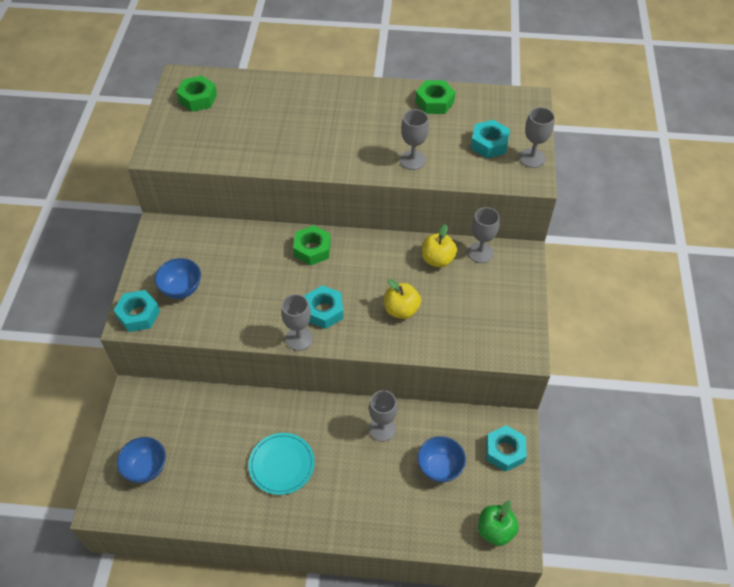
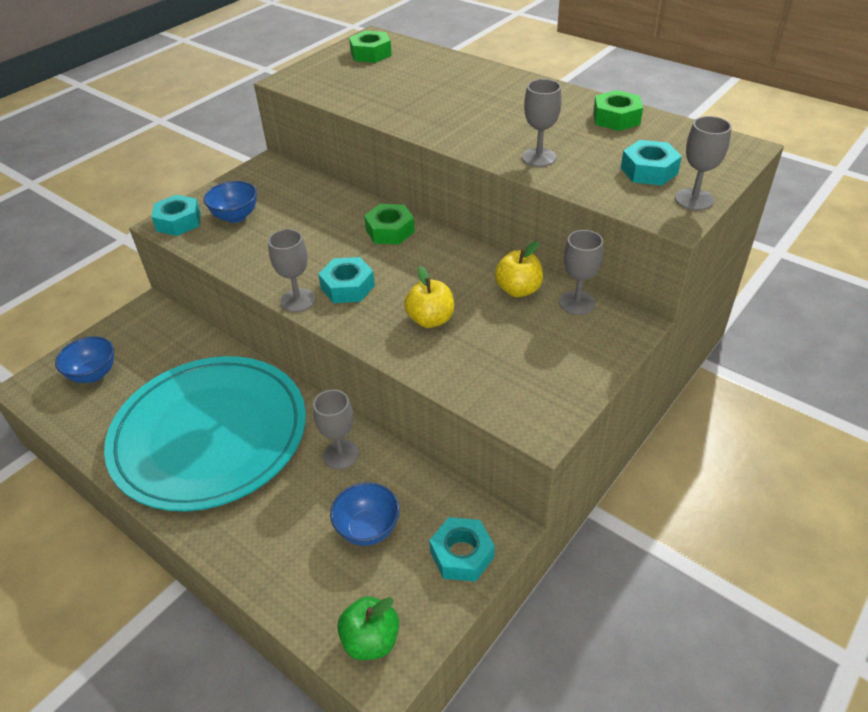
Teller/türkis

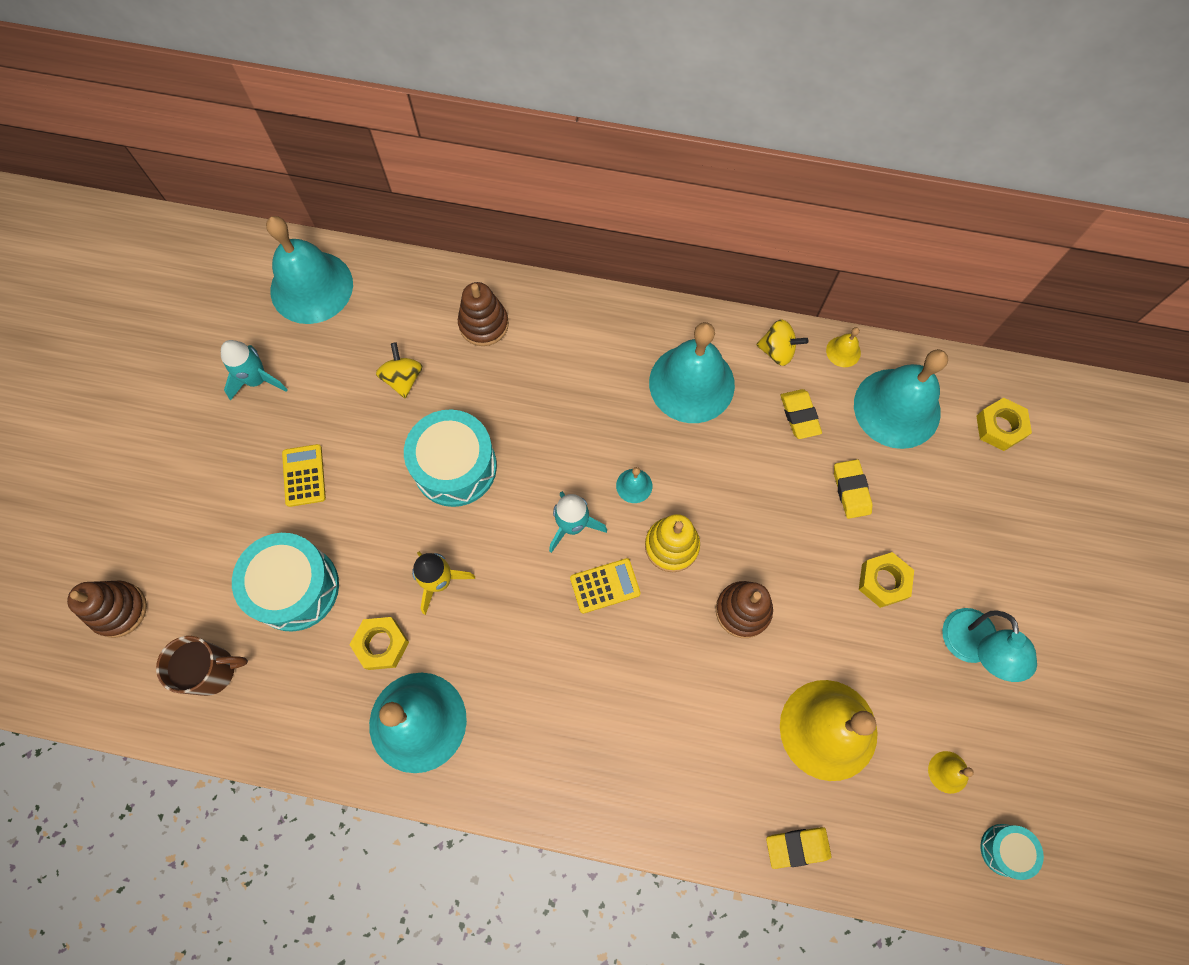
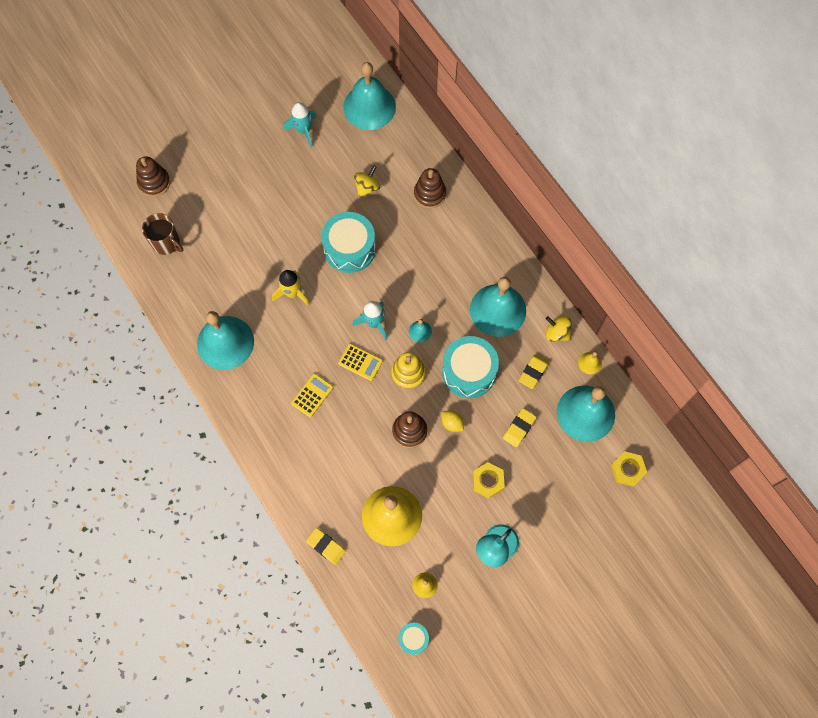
Sechskantmutter/gelb (1st from left in the first image)
Zitrone/gelb
Trommel/türkis (3rd from left)
Taschenrechner/gelb (1st from left)
Kreisel/gelb (2nd from left)

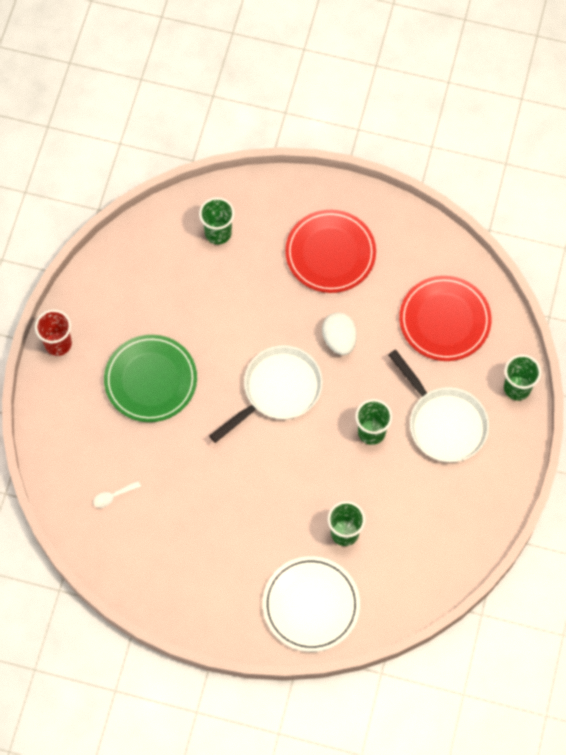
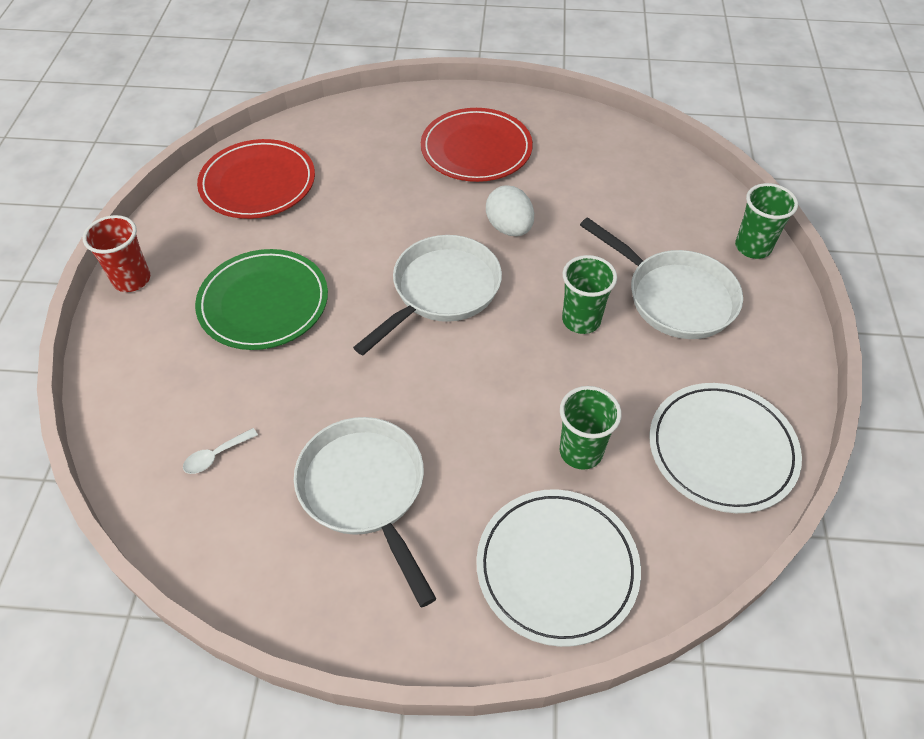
Becher/grün (1st from left in the first image)
Pfanne/weiß (1st from left)
Teller/weiß (2nd from left)
Teller/rot (1st from left)

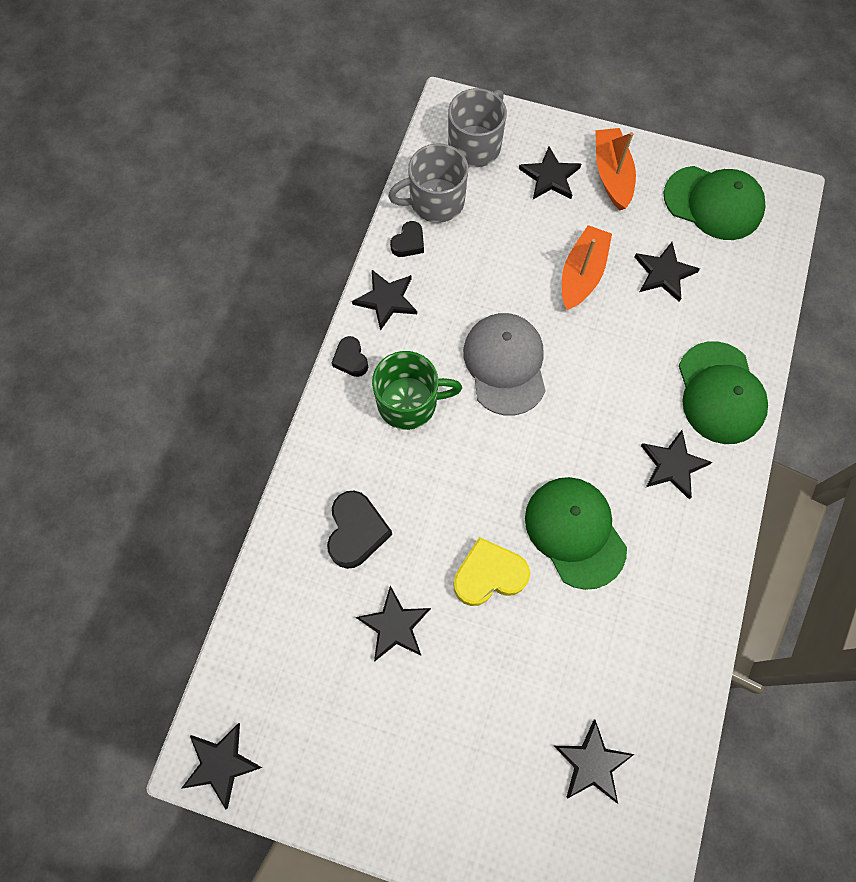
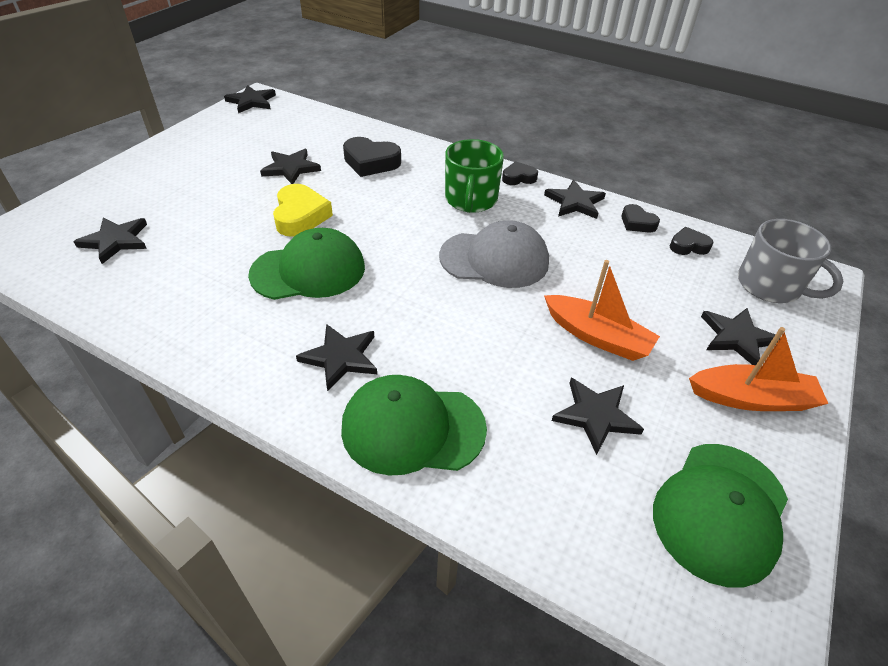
Herz/schwarz (4th from left)

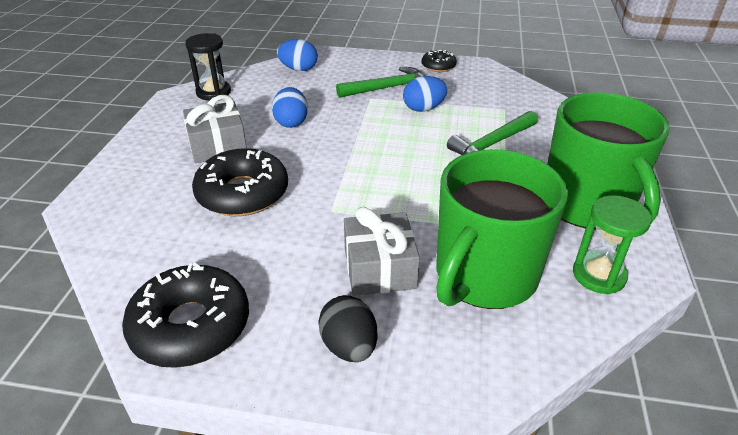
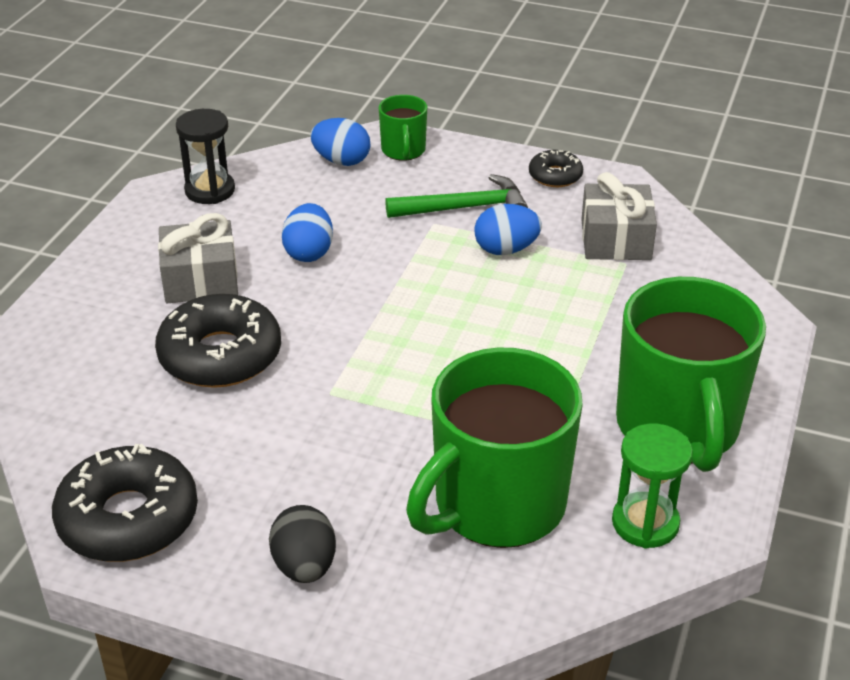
Hammer/grün (2nd from left in the first image)
Tasse/grün (1st from left)
Geschenk/grau (2nd from left)

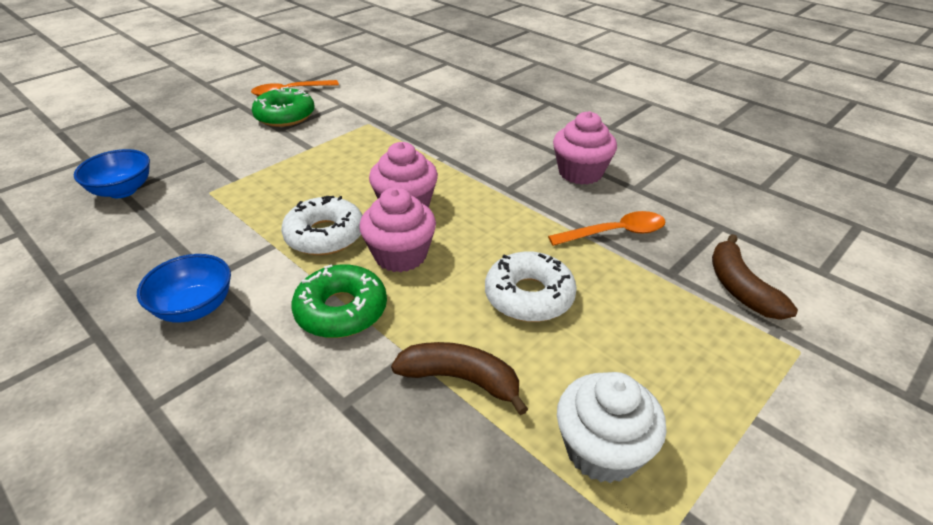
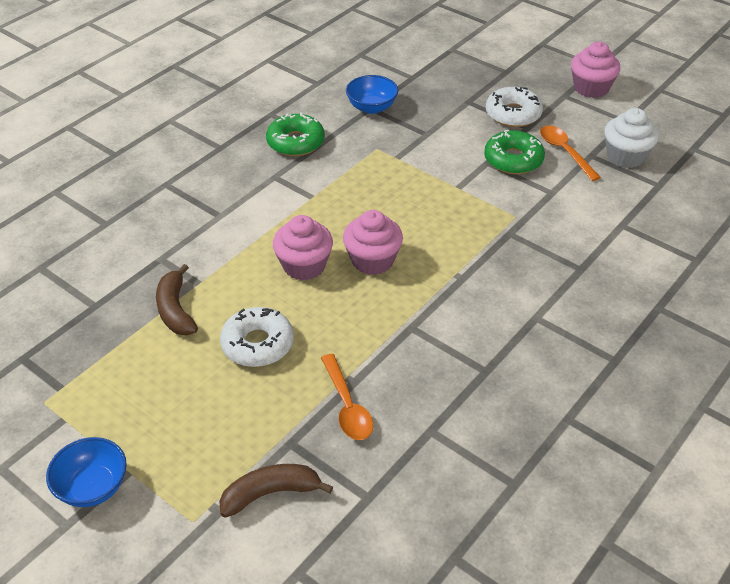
Schüssel/blau (1st from left)
Donut/weiß (2nd from left)
Donut/grün (1st from left)
Muffin/rosa (3rd from left)
Muffin/weiß
Banane/braun (1st from left)

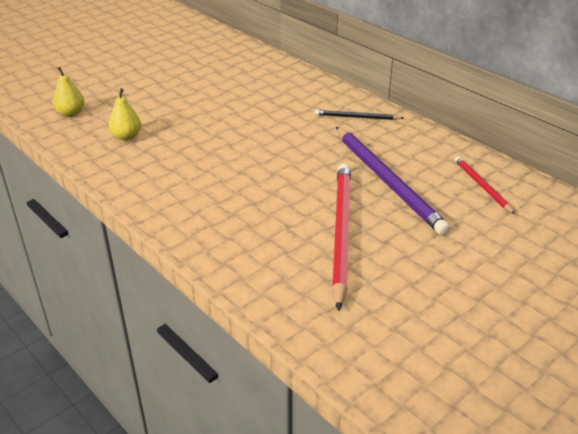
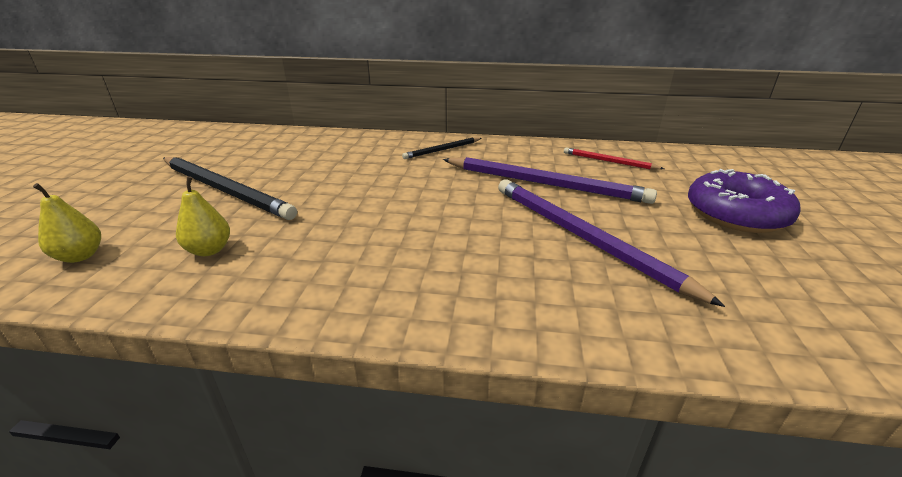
Bleistift/schwarz (1st from left)
Donut/lila
Bleistift/lila (2nd from left)

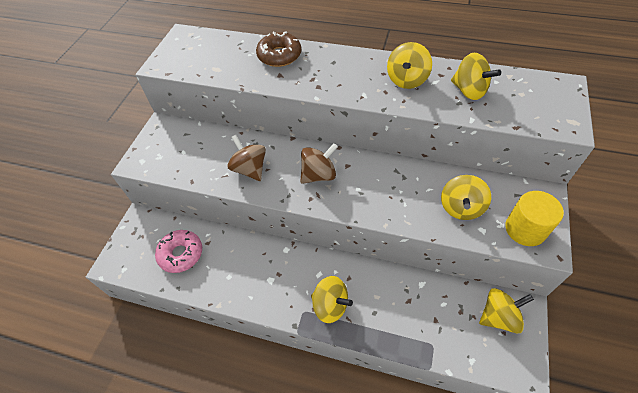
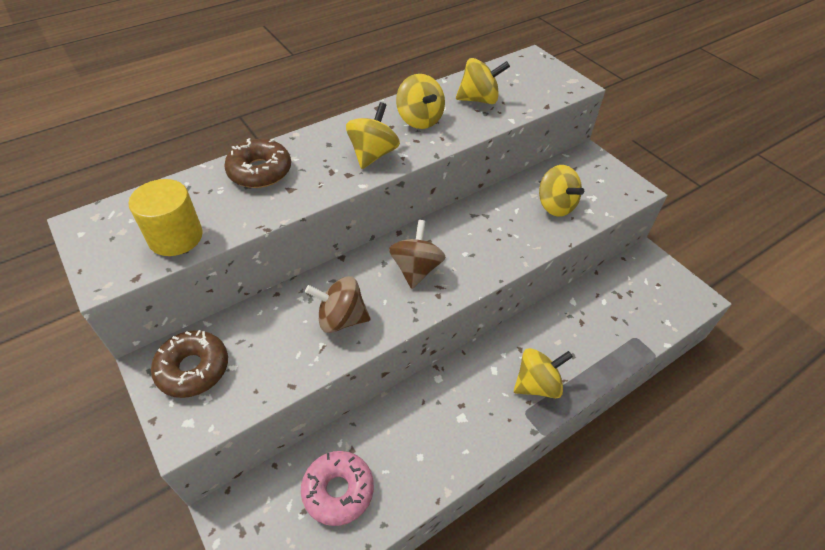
Donut/braun (1st from left)
Kreisel/gelb (1st from left)
Vollzylinder/gelb

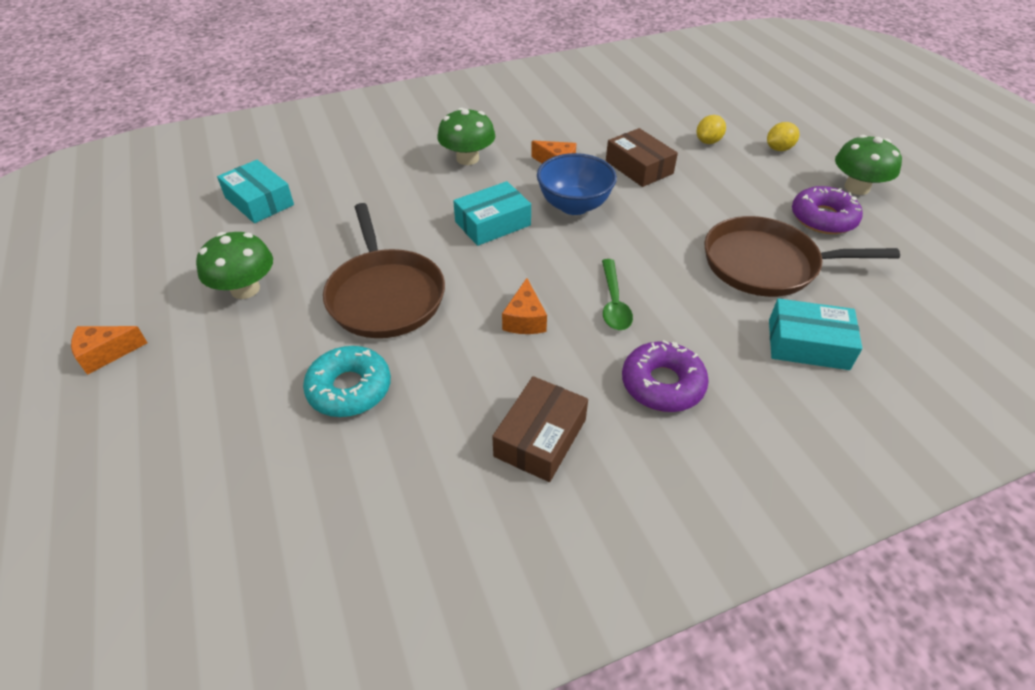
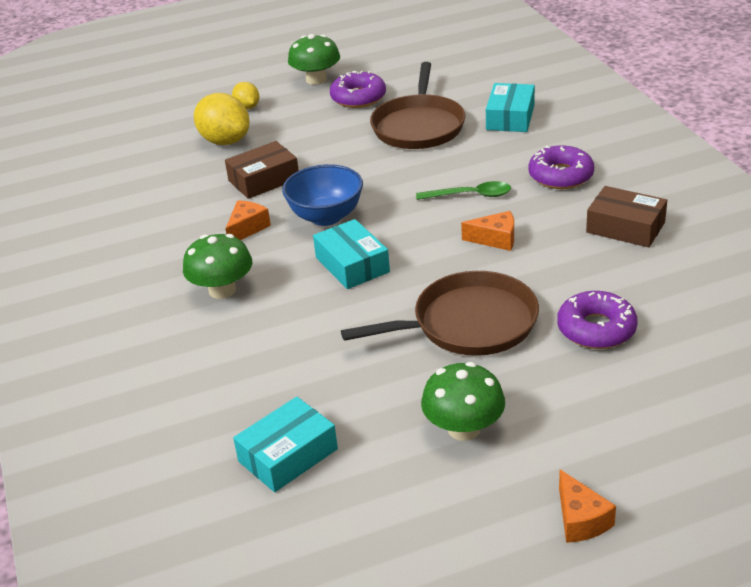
Donut/lila (3rd from left)
Zitrone/gelb (1st from left)

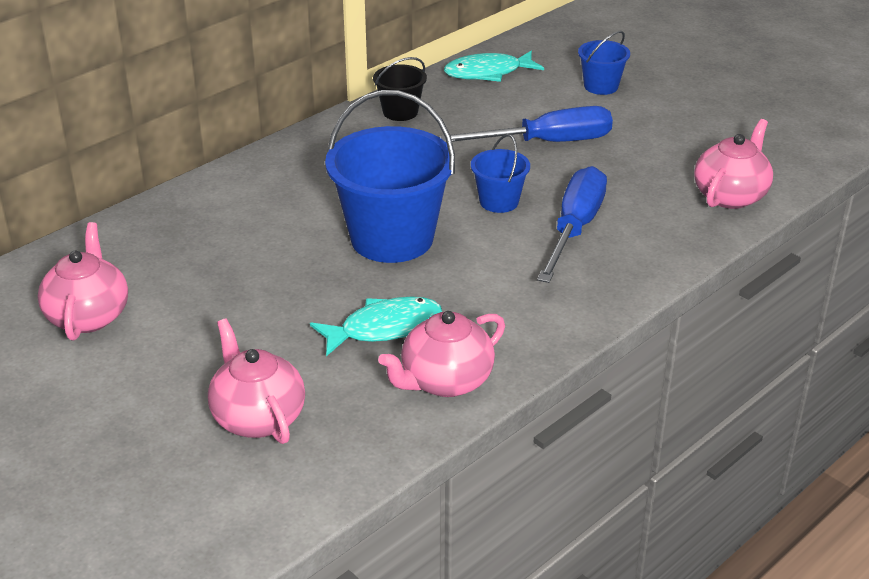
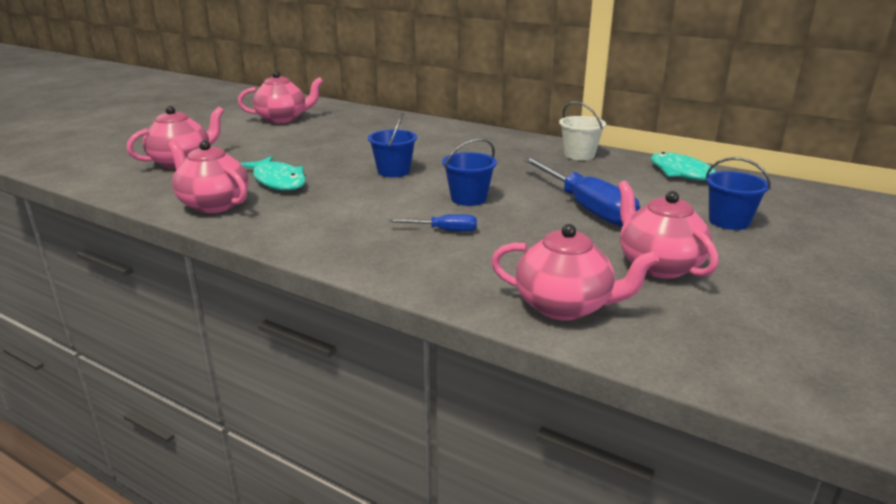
Teekanne/rosa (5th from left)
Eimer/weiß
Eimer/blau (1st from left)
Schraubenzieher/blau (1st from left)

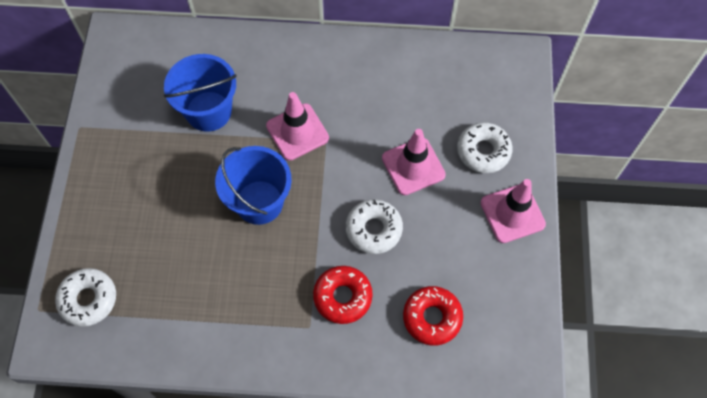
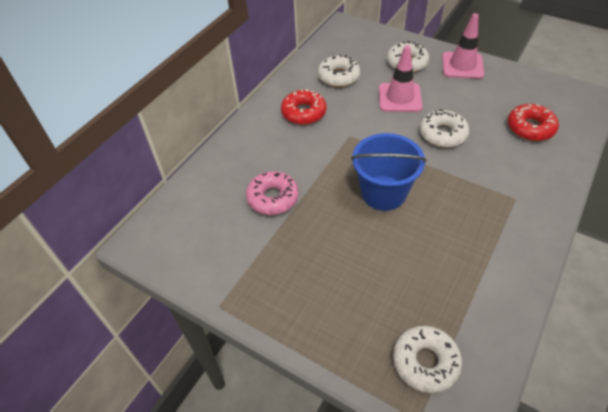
Leitkegel/rosa (1st from left in the first image)
Donut/weiß (1st from left)
Donut/rot (1st from left)
Donut/rosa

